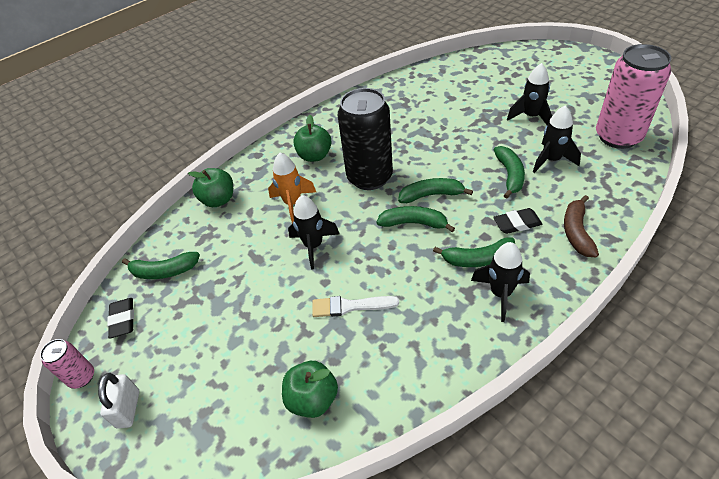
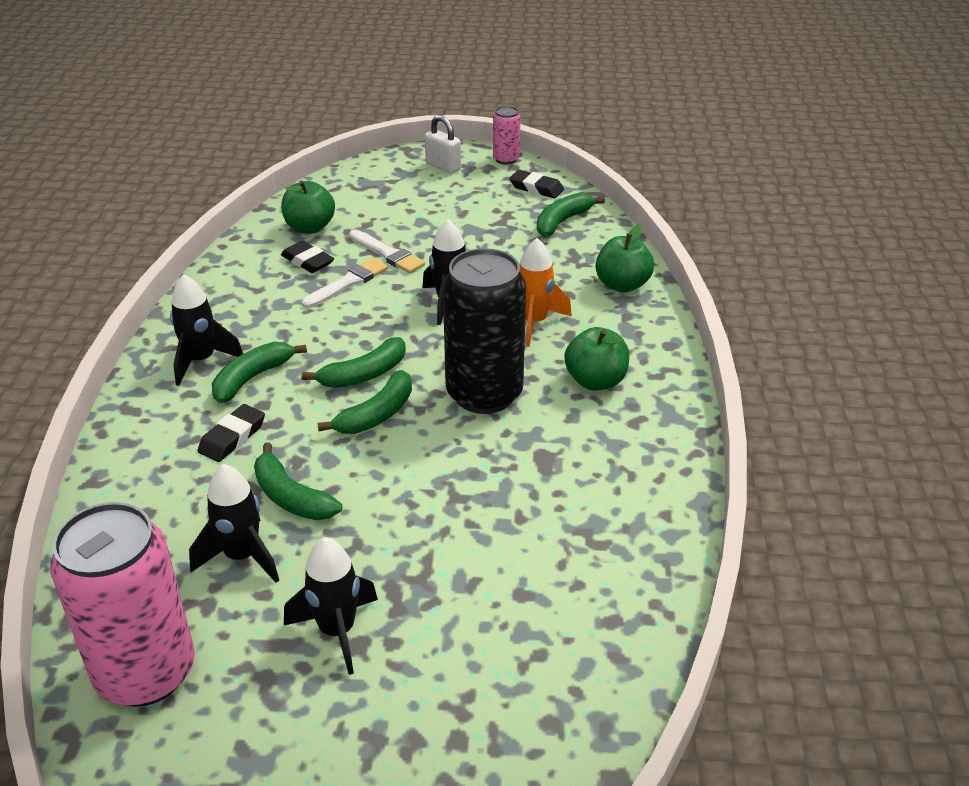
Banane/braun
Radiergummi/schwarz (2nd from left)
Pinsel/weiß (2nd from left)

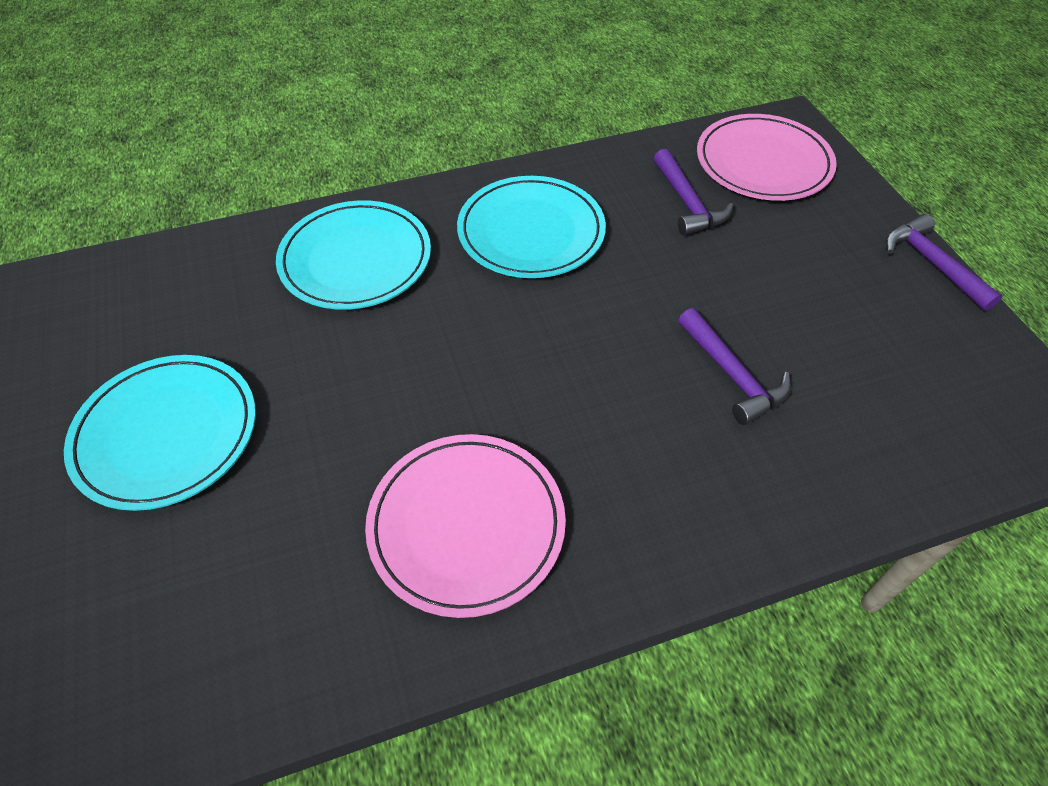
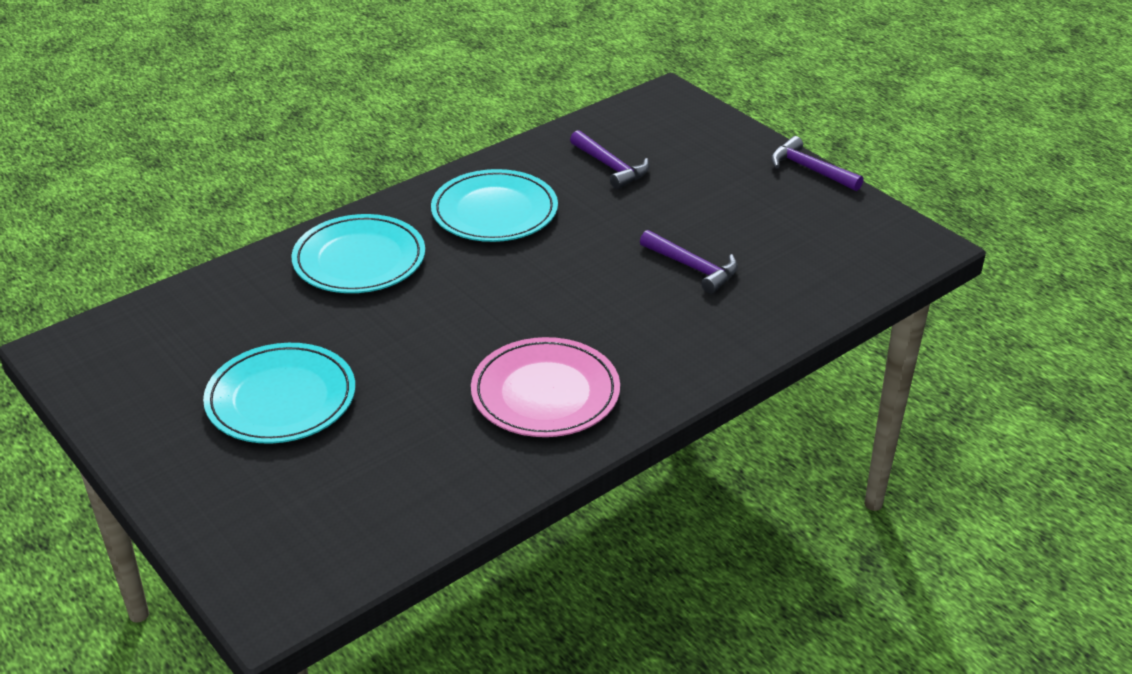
Teller/rosa (2nd from left in the first image)

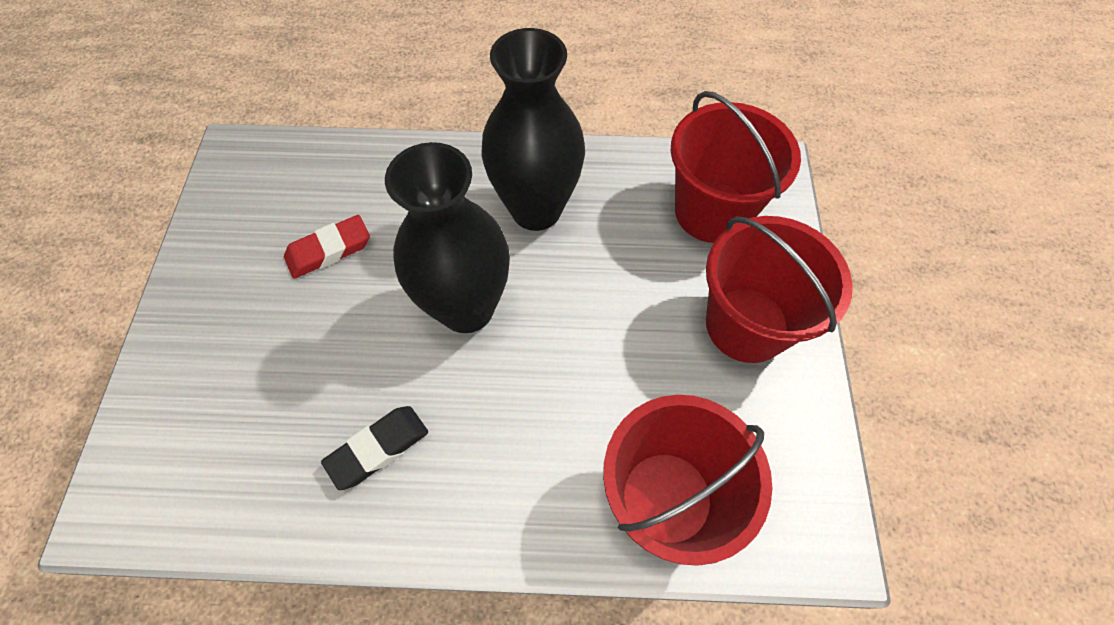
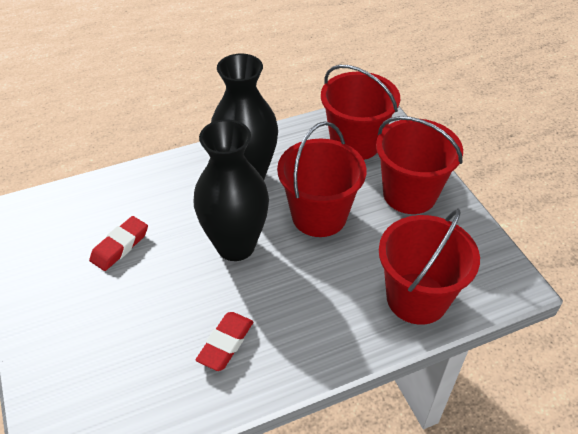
Eimer/rot (1st from left)
Radiergummi/rot (2nd from left)

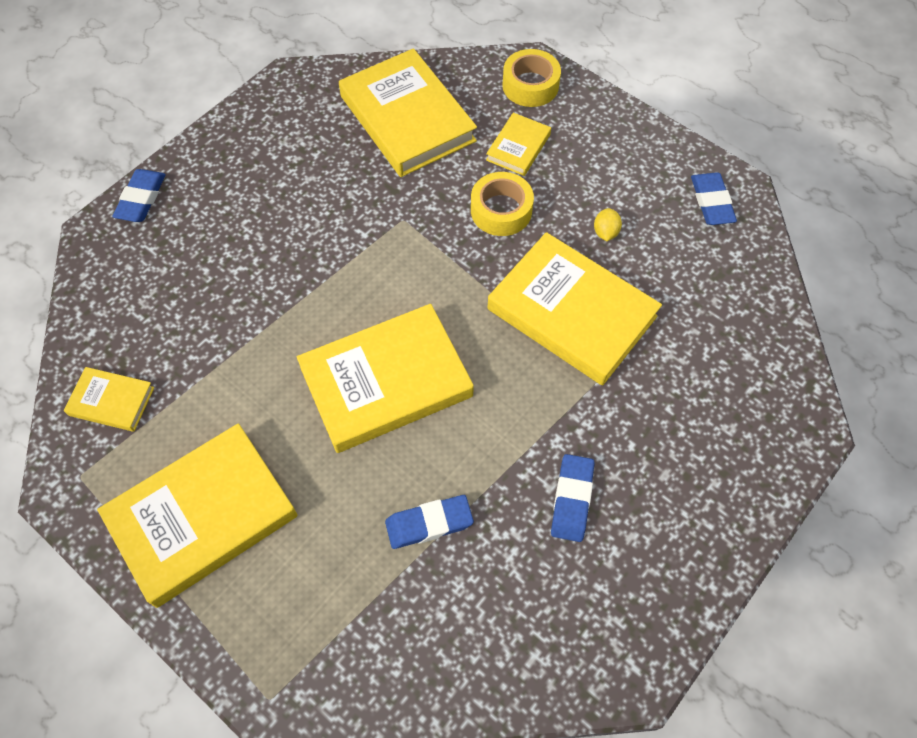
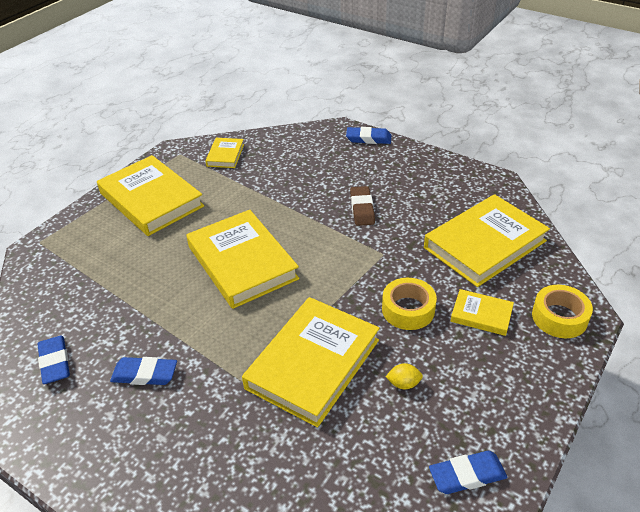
Radiergummi/braun
Radiergummi/blau (1st from left)

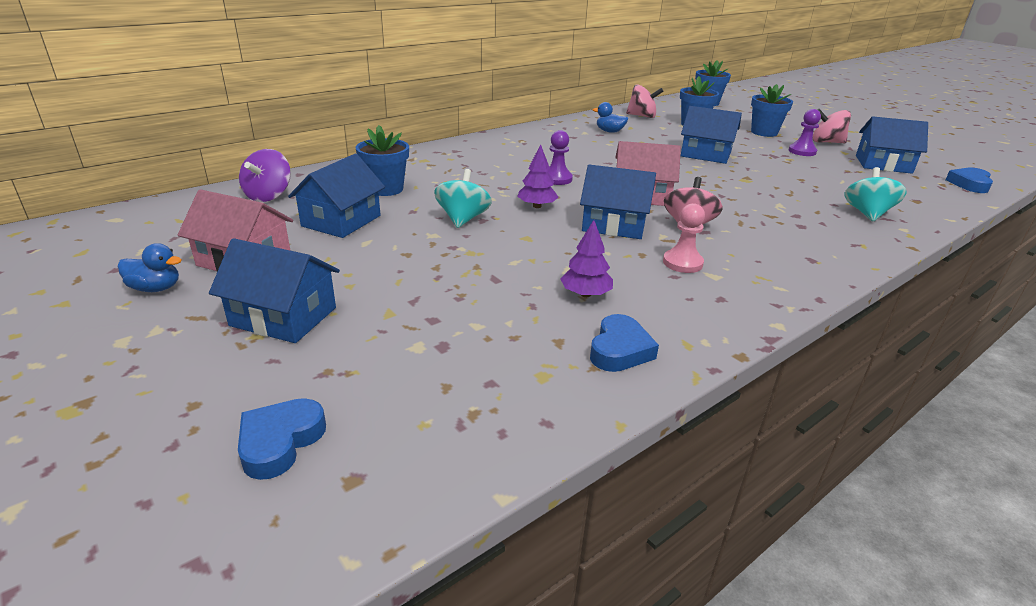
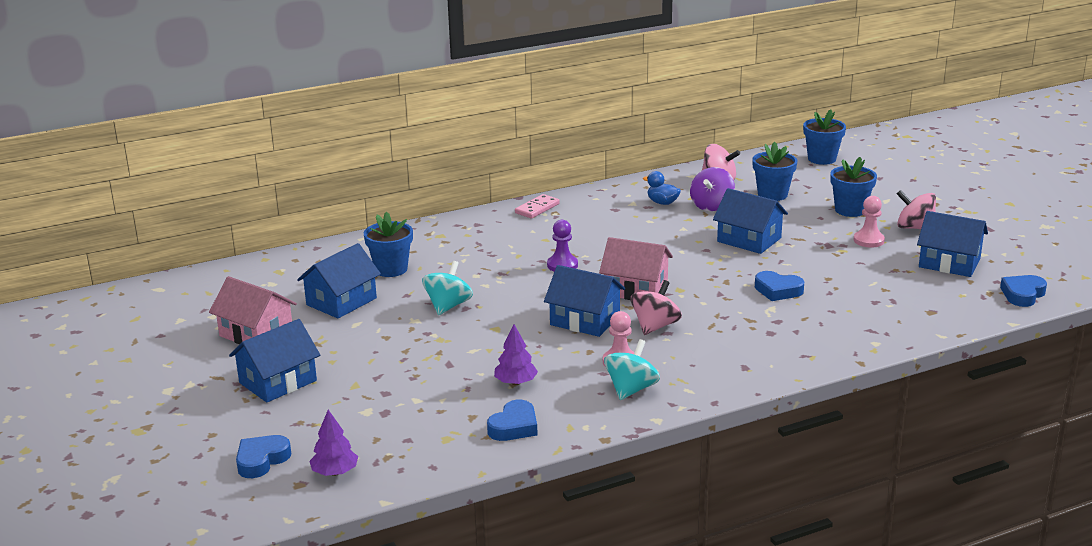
Ente/blau (1st from left in the first image)
Dominostein/rosa
Herz/blau (3rd from left)
Kreisel/lila
Baum/lila (1st from left)
Kreisel/türkis (2nd from left)
Bauer/rosa (2nd from left)
Haus/blau (1st from left)

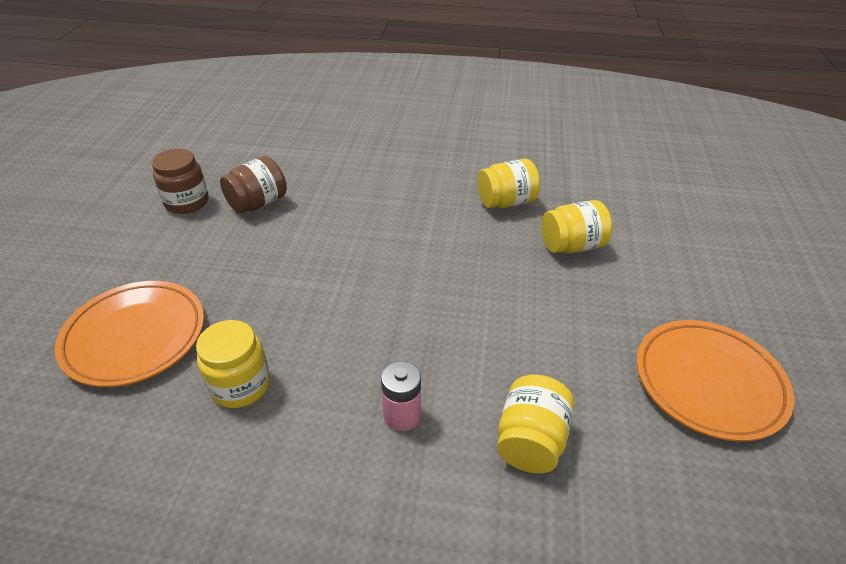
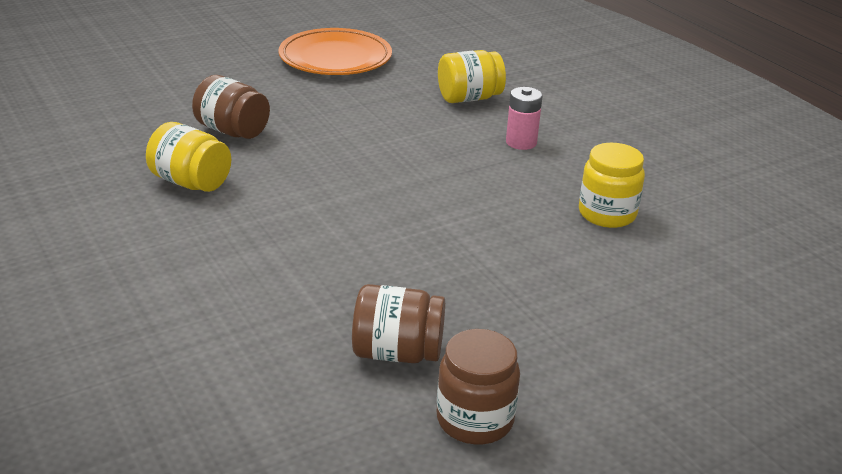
Teller/orange (1st from left in the first image)
Einmachglas/braun (1st from left)

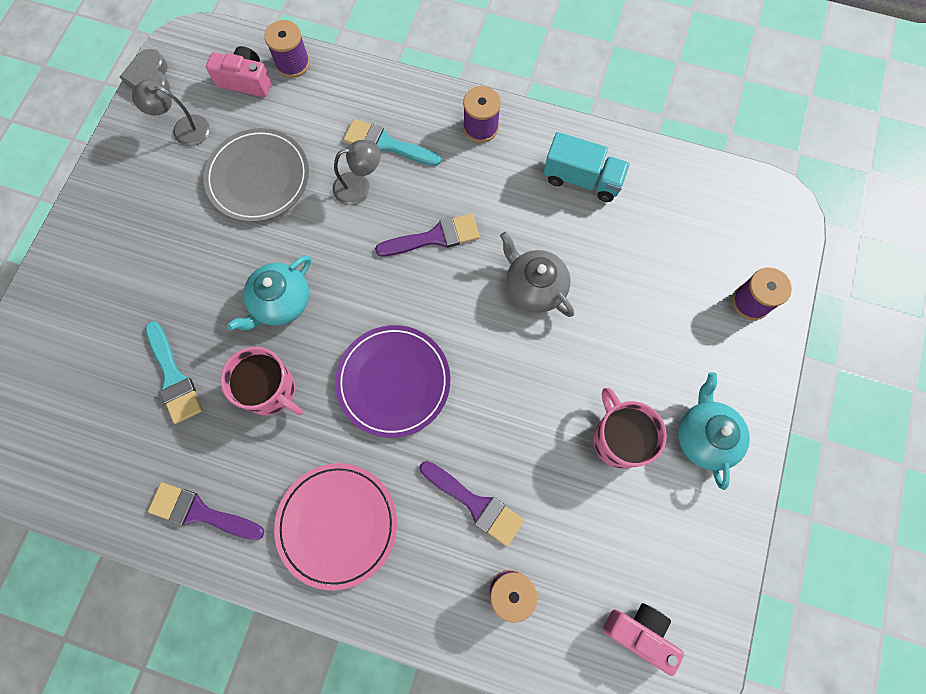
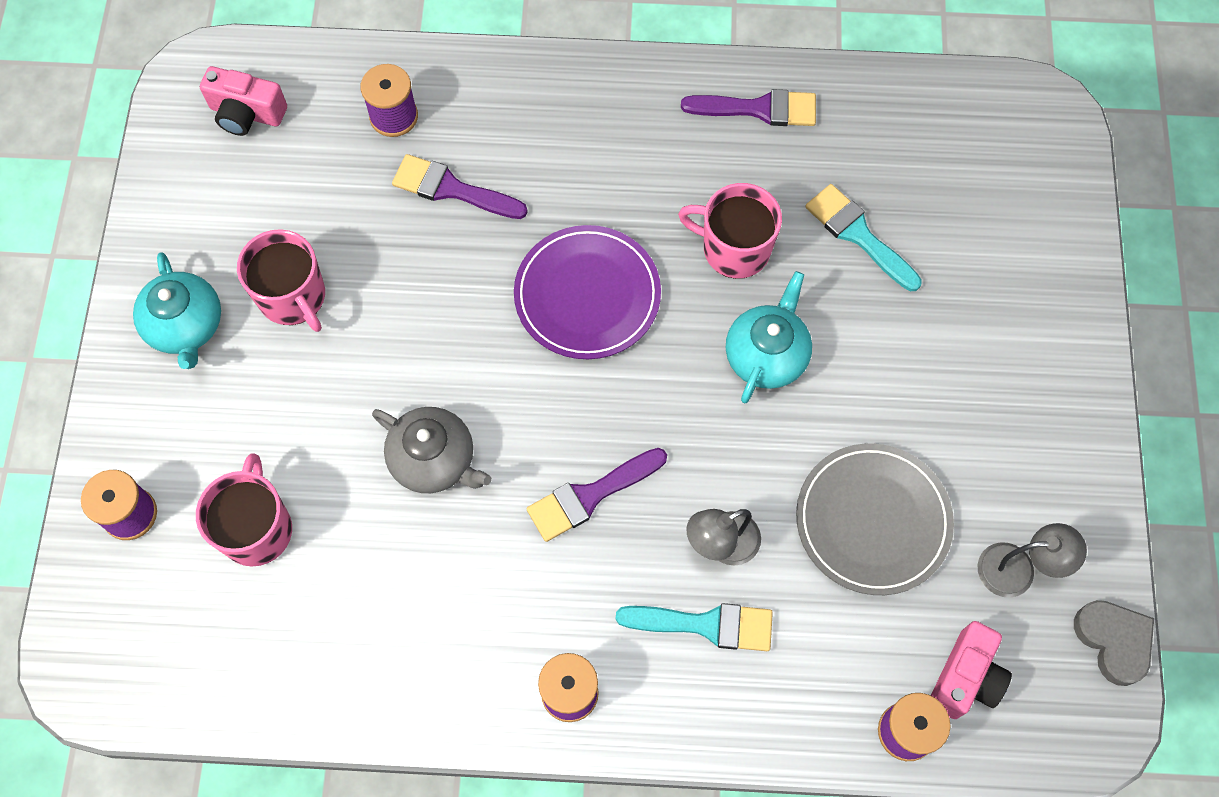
Teller/rosa
Lastwagen/türkis
Tasse/rosa (1st from left)
Kamera/rosa (2nd from left)

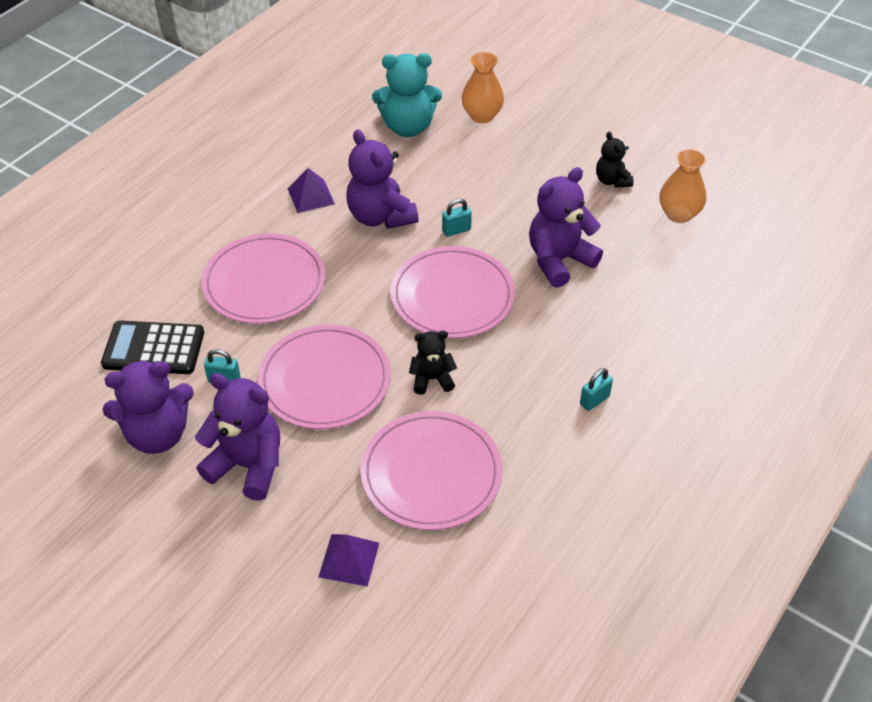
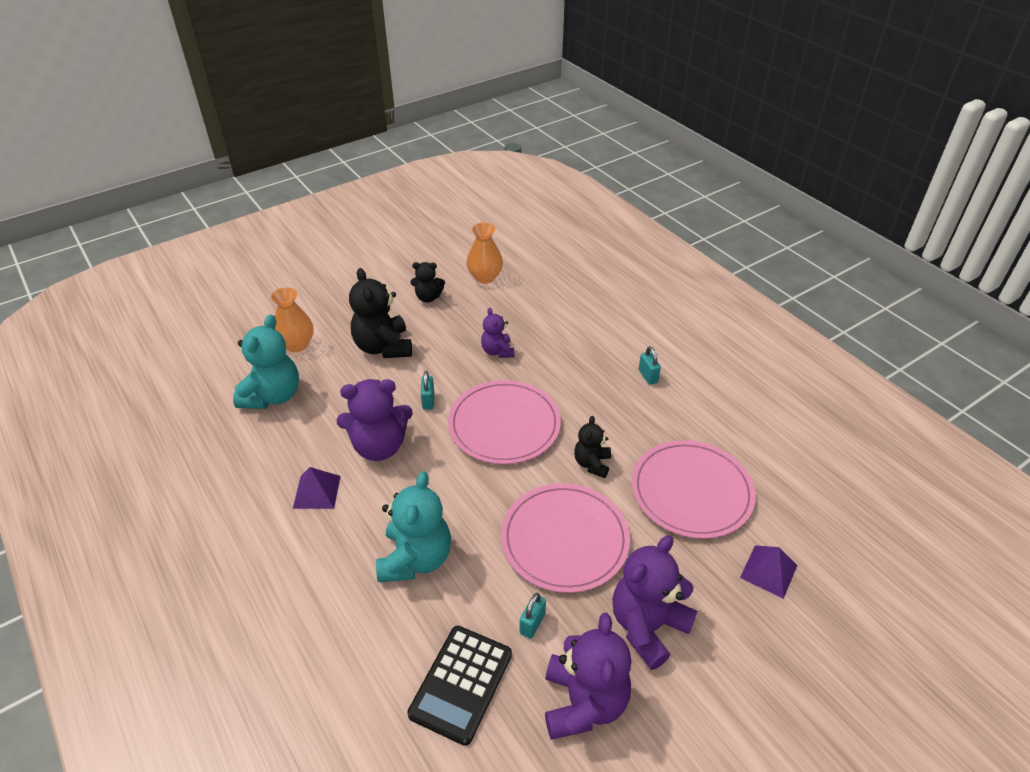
Teddybär/schwarz (1st from left)
Teddybär/türkis (2nd from left)
Teddybär/lila (2nd from left)

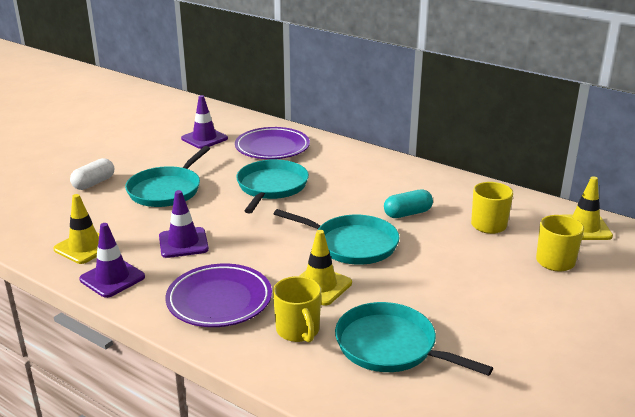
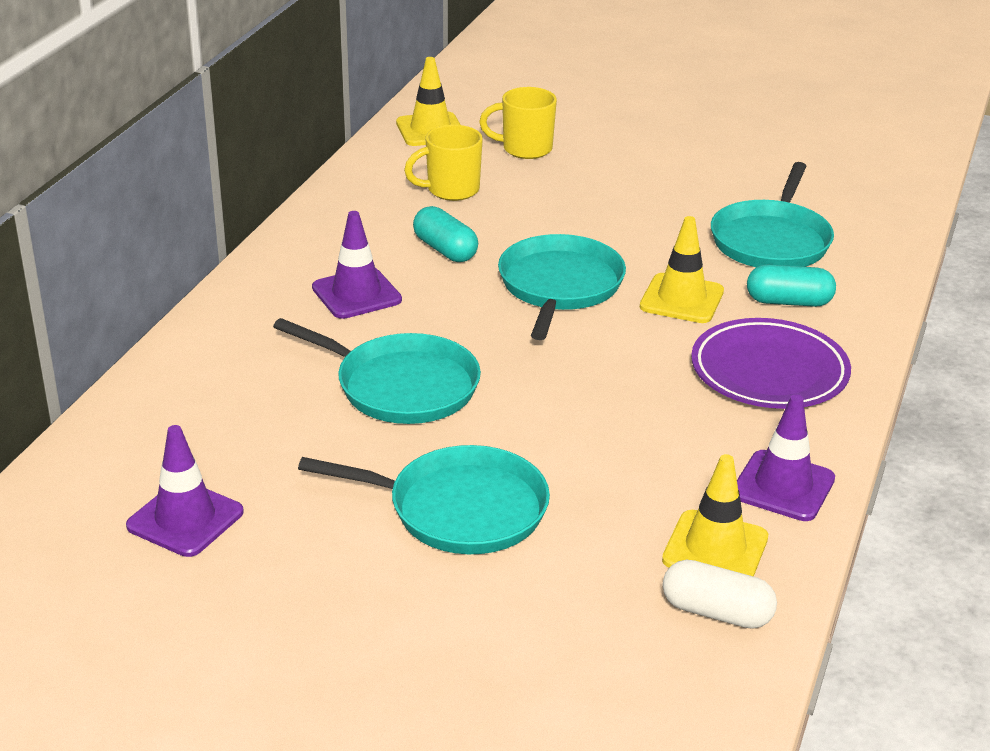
Teller/lila (2nd from left in the first image)
Kapsel/weiß
Leitkegel/lila (2nd from left)
Kapsel/türkis (2nd from left)
Pfanne/türkis (1st from left)

